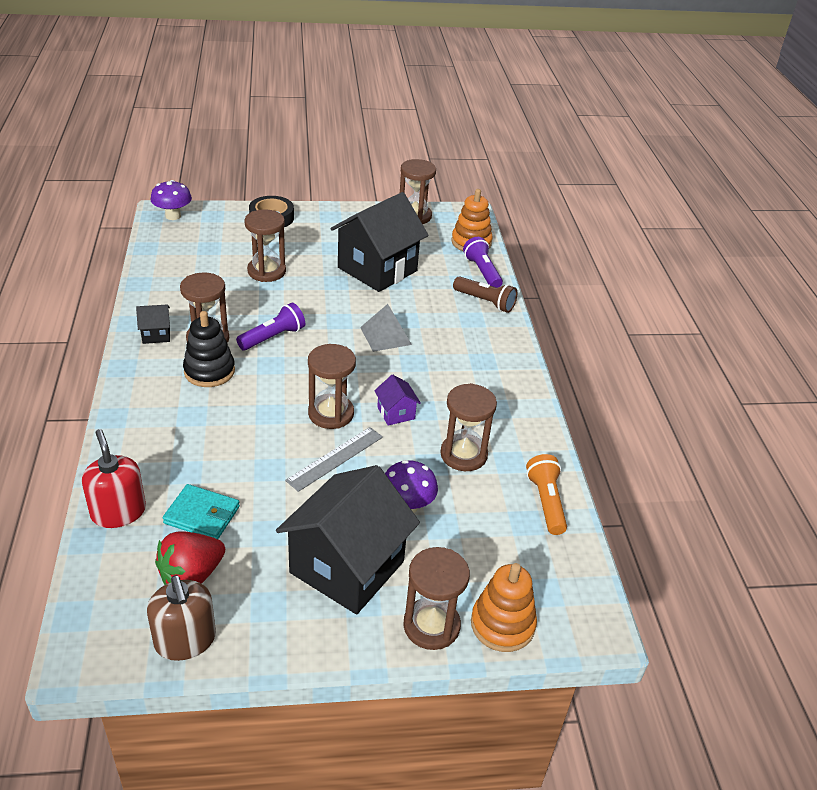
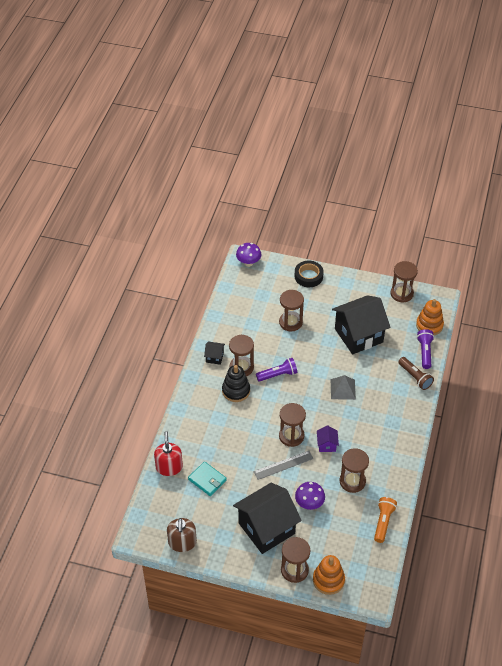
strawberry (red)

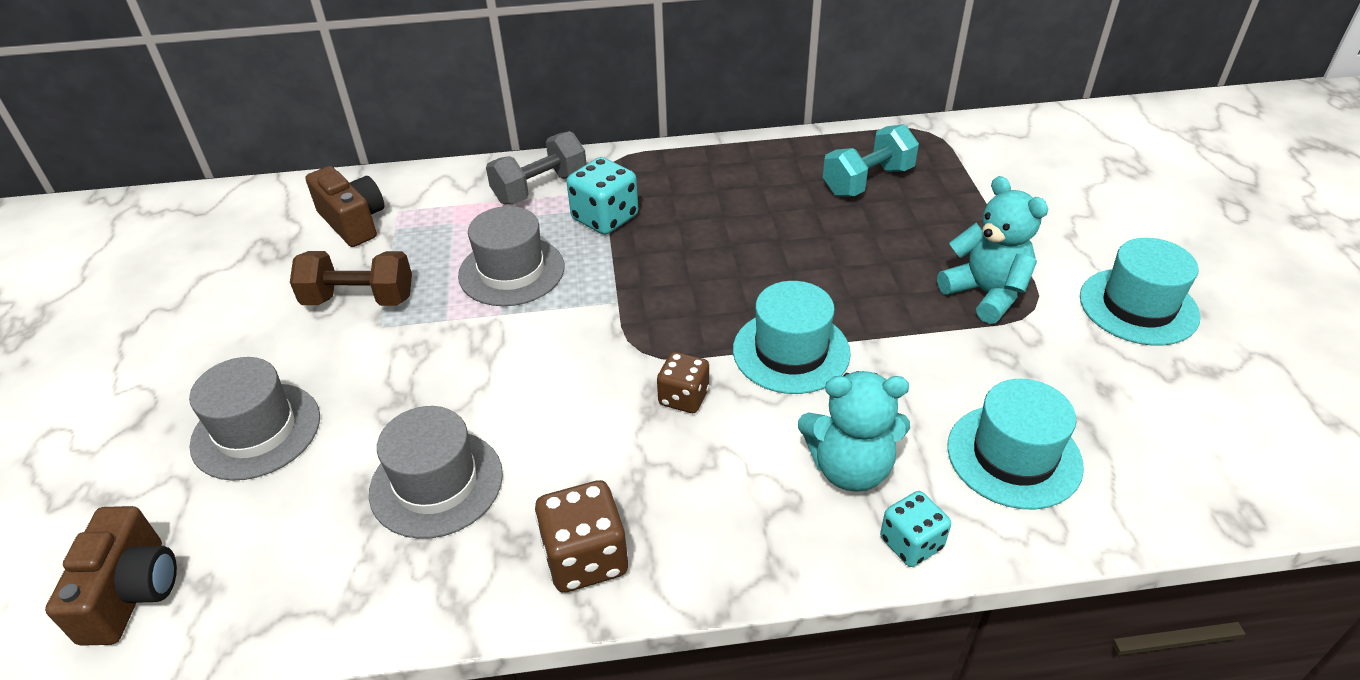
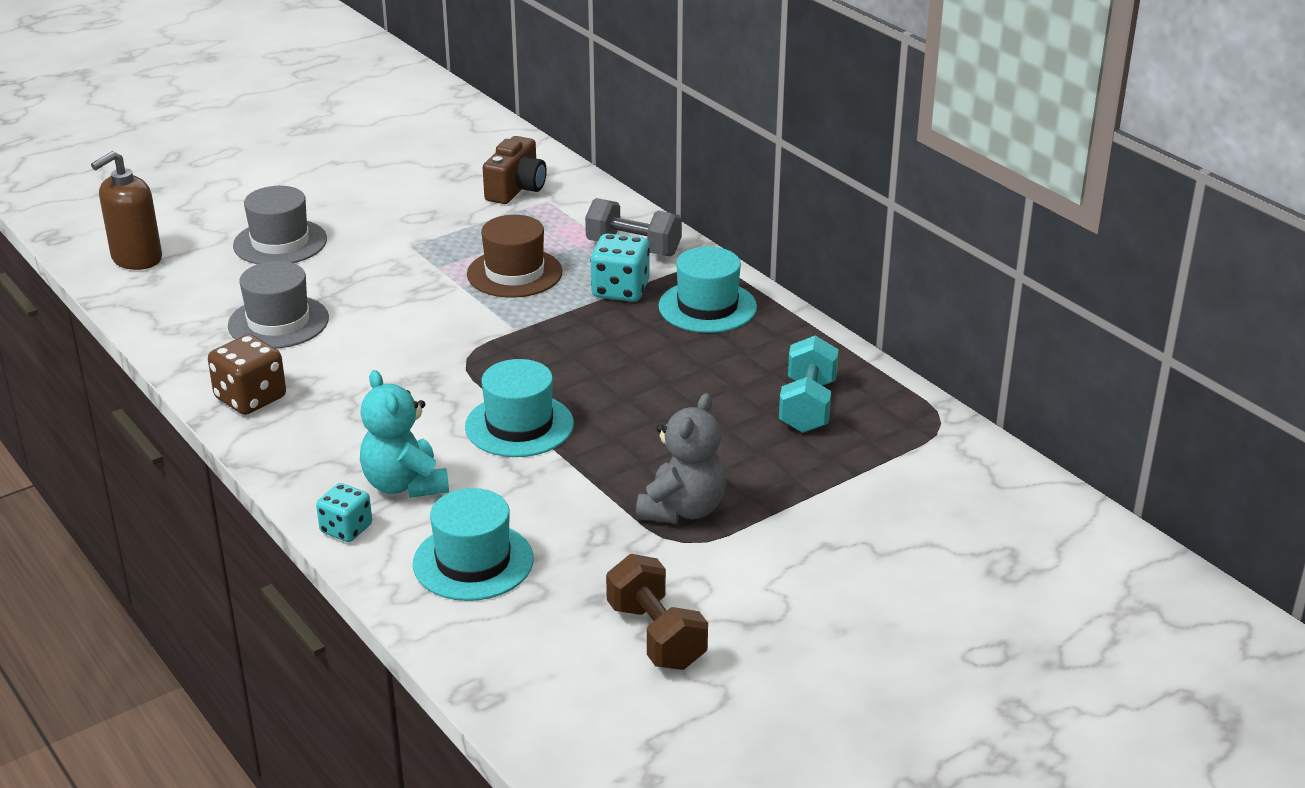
soap dispenser (brown)
hat (brown)
dumbbell (brown)
teddy bear (grey)
hat (turquoise) (3rd from left)
dumbbell (turquoise)
dice (brown) (2nd from left in the first image)

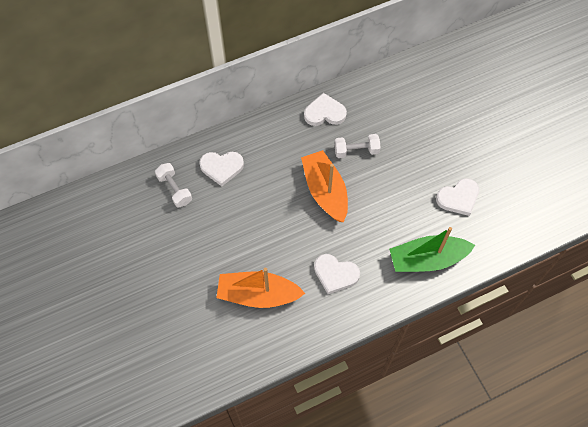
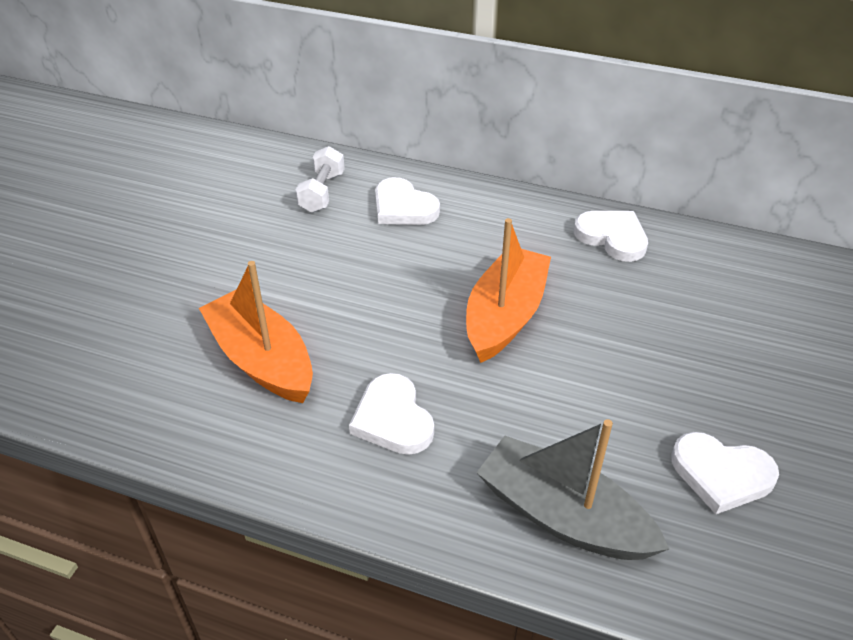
boat (grey)
dumbbell (white) (2nd from left in the first image)

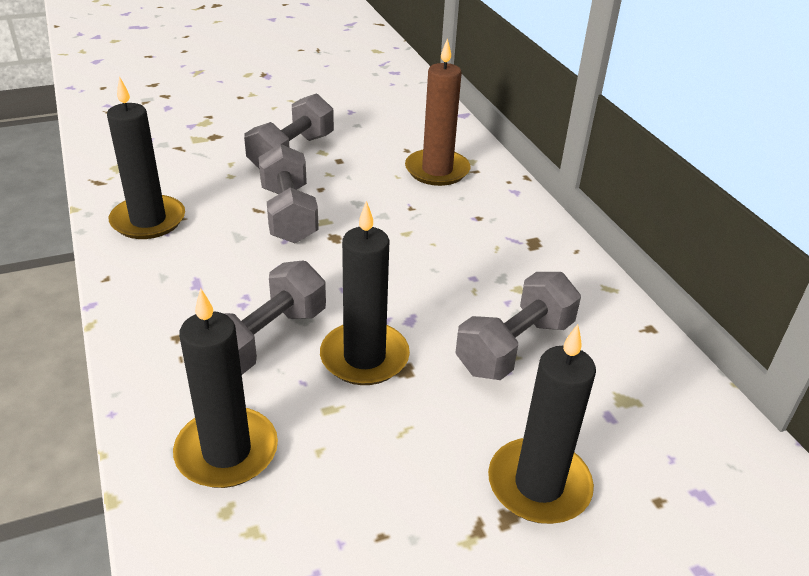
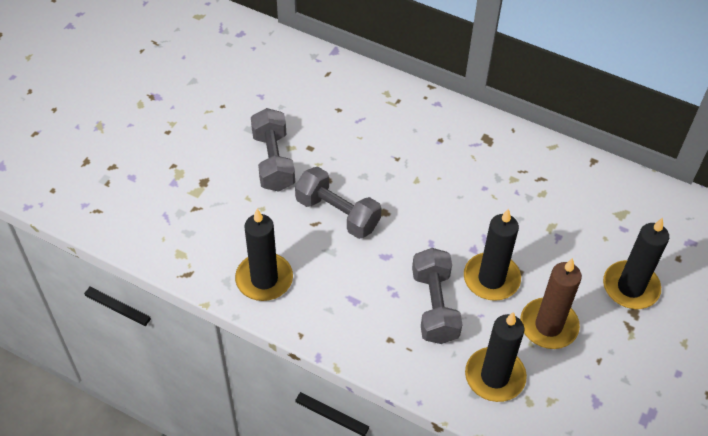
candle (brown)
dumbbell (grey) (4th from left in the first image)

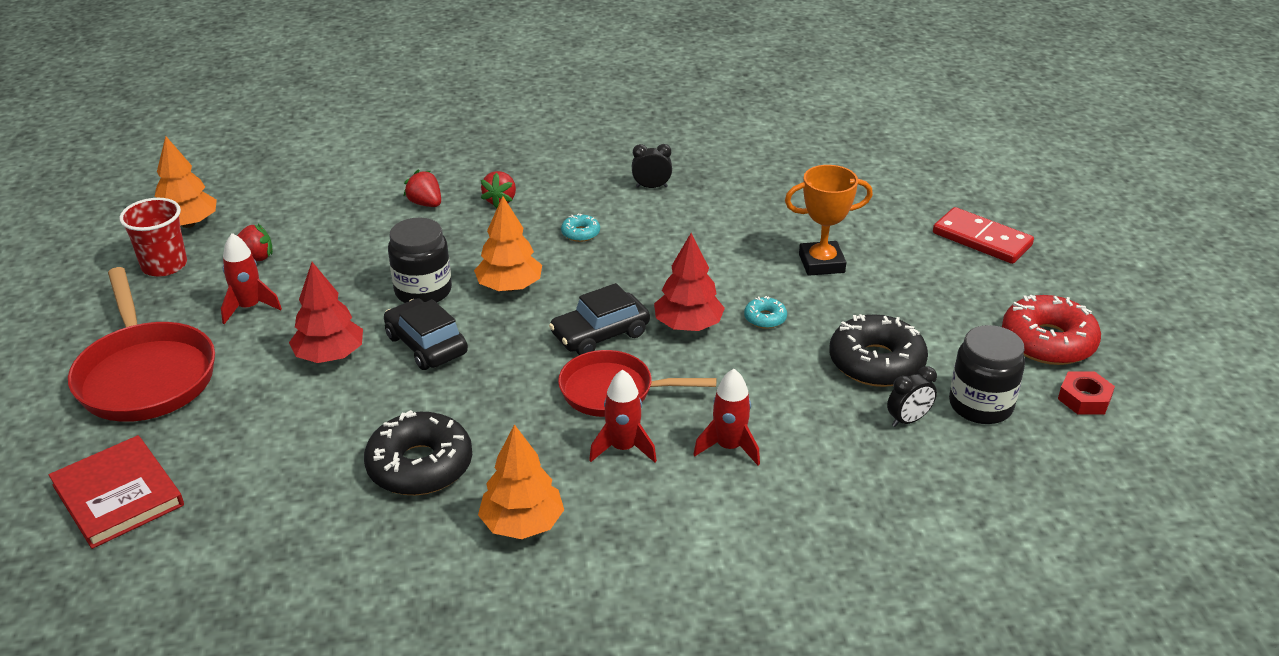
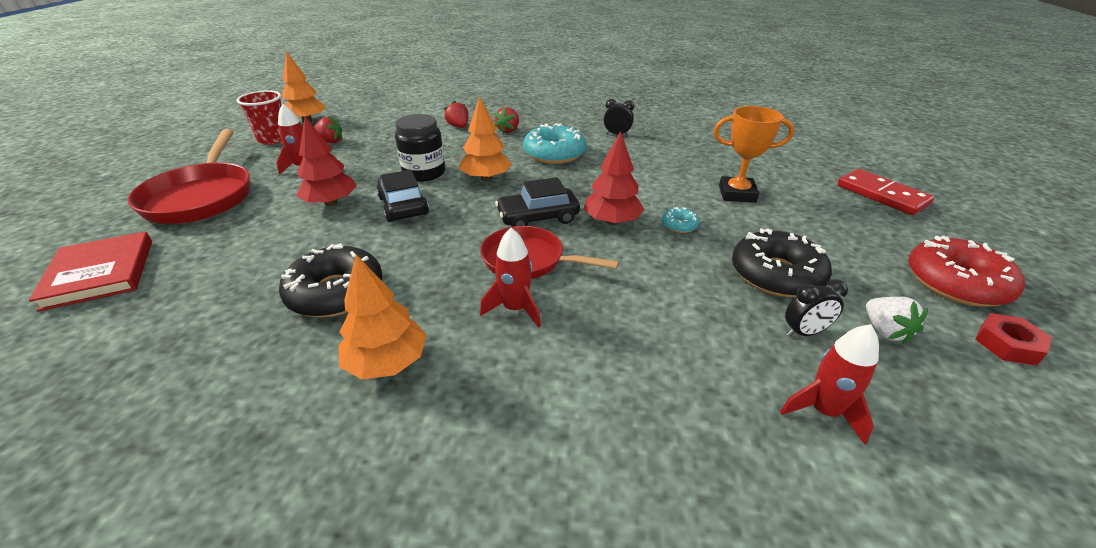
donut (turquoise) (1st from left)
rocket (red) (3rd from left)
strawberry (white)

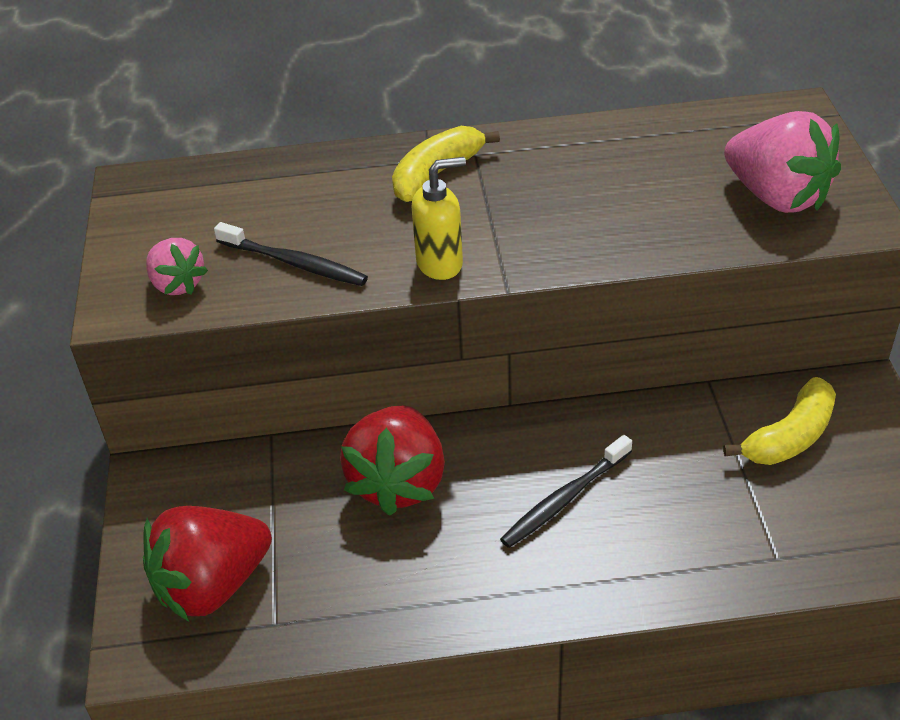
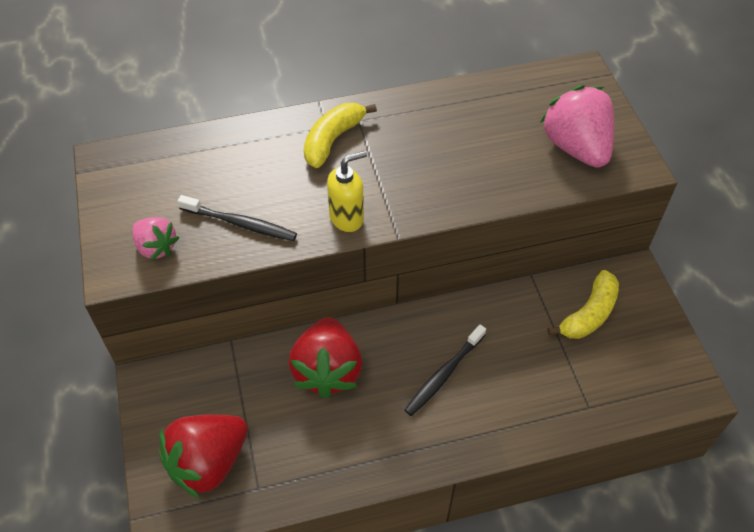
strawberry (pink) (2nd from left)

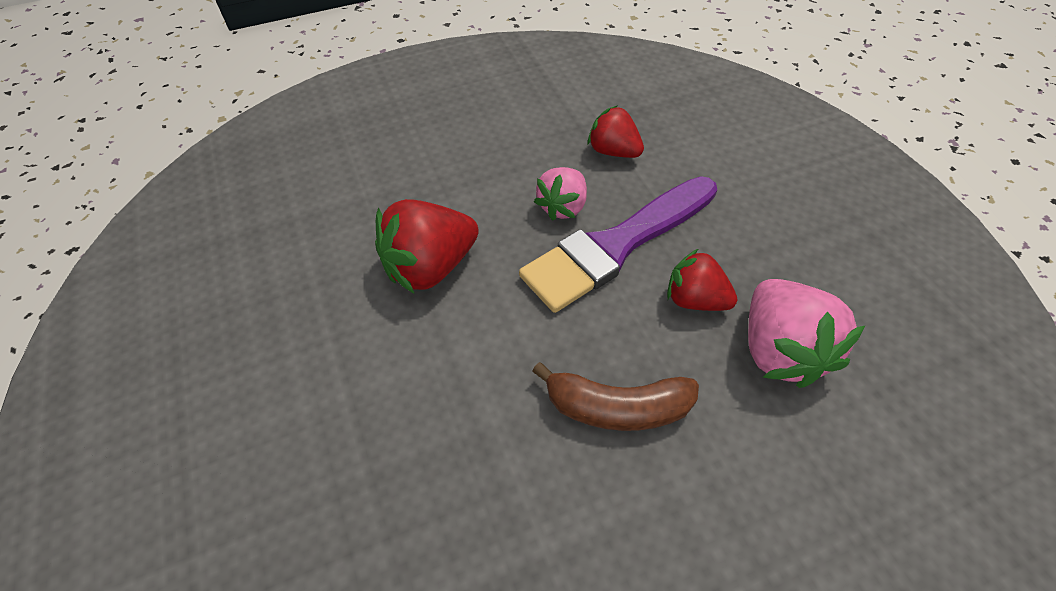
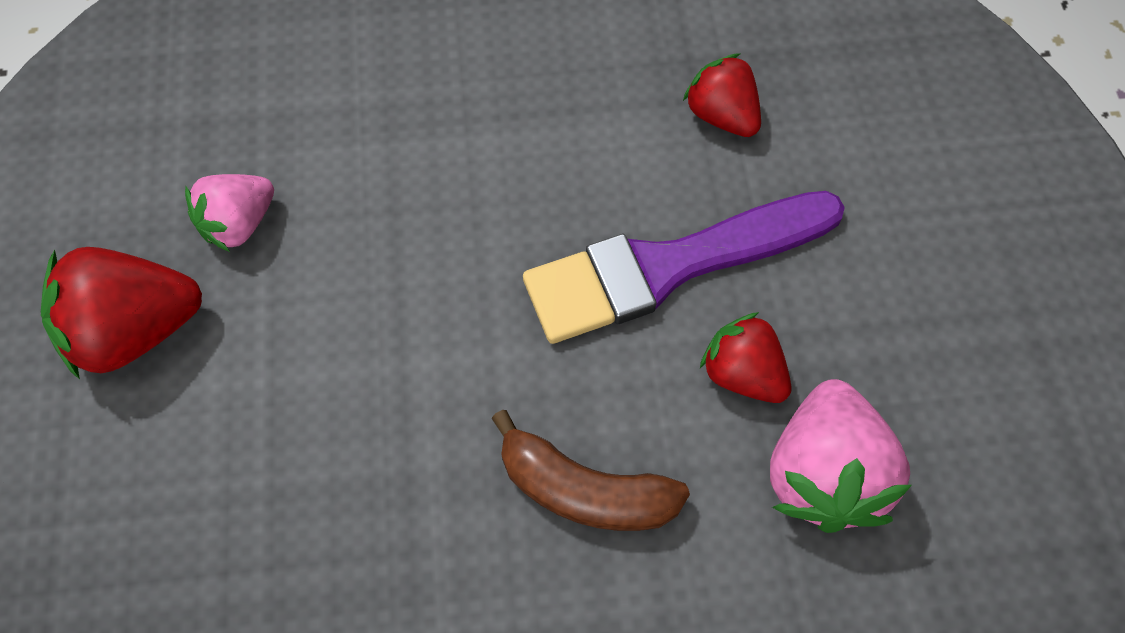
strawberry (red) (1st from left)
strawberry (pink) (1st from left)

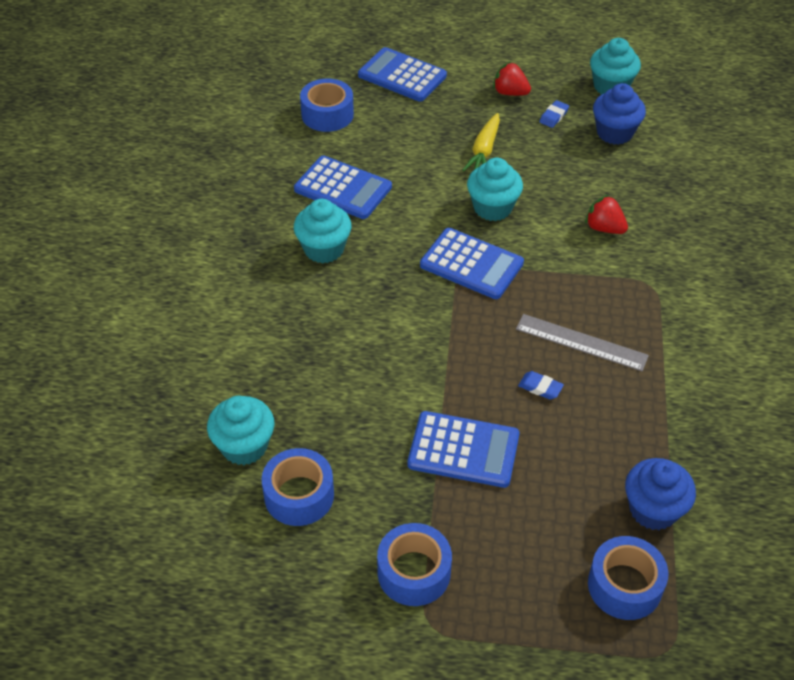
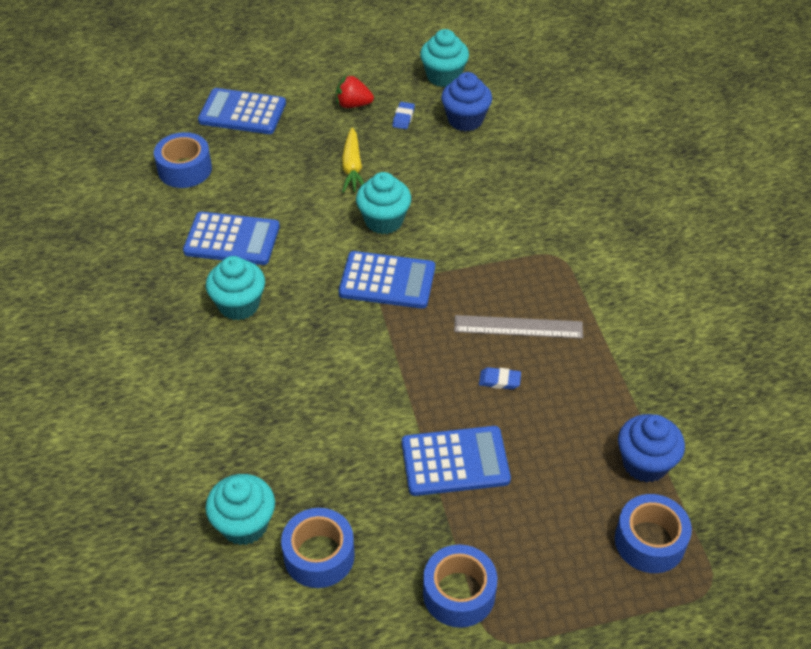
strawberry (red) (2nd from left in the first image)

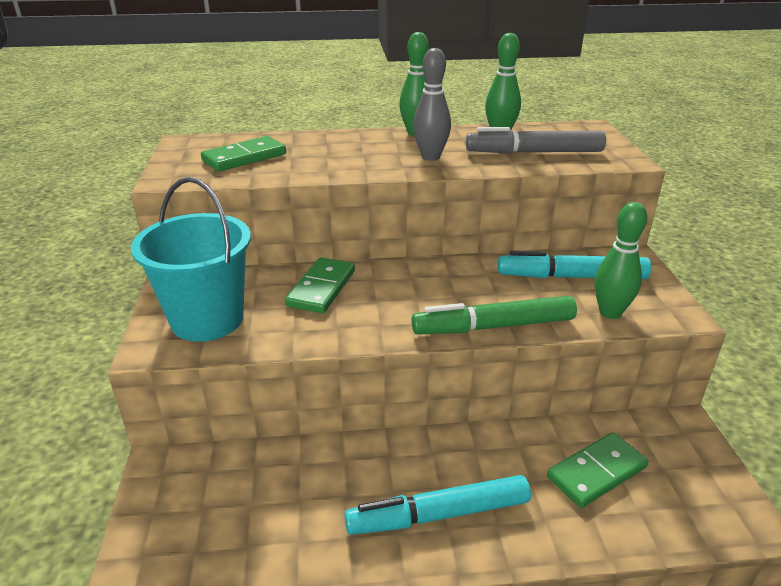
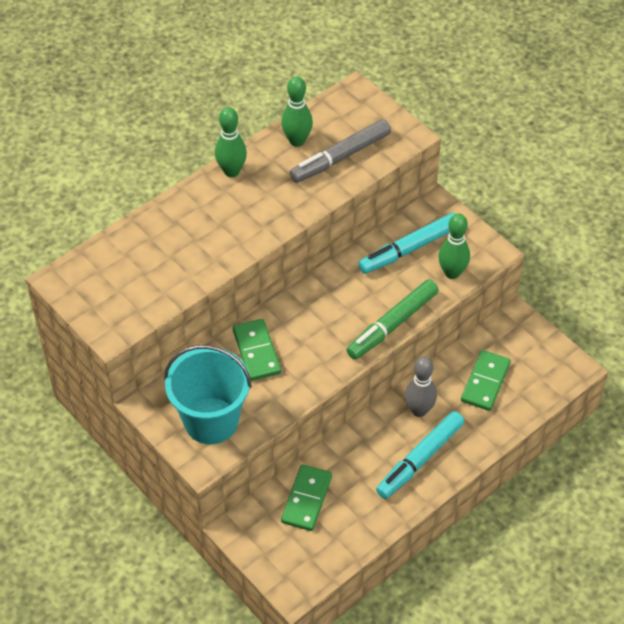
domino (green) (2nd from left)
bowling pin (grey)

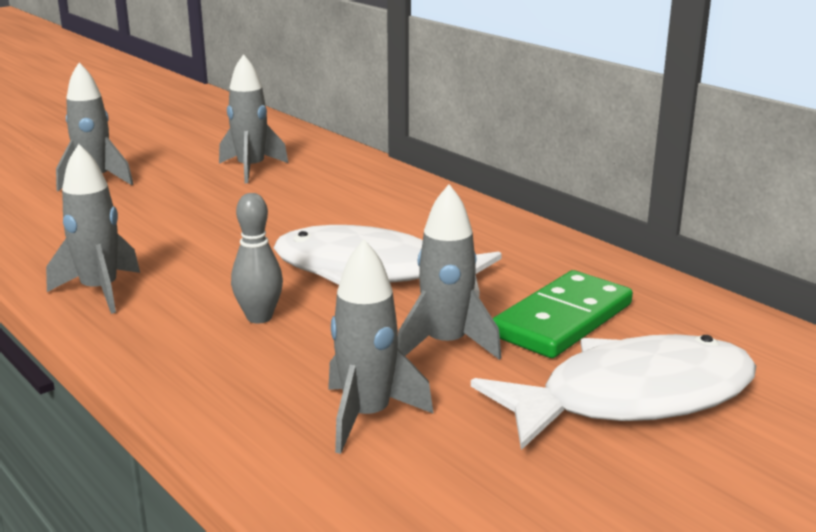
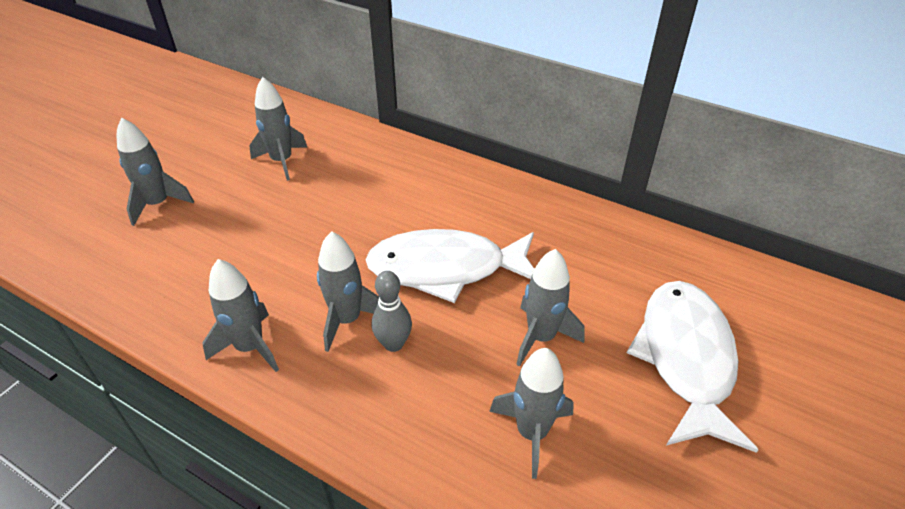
rocket (grey) (4th from left)
fish (white) (2nd from left)
domino (green)

